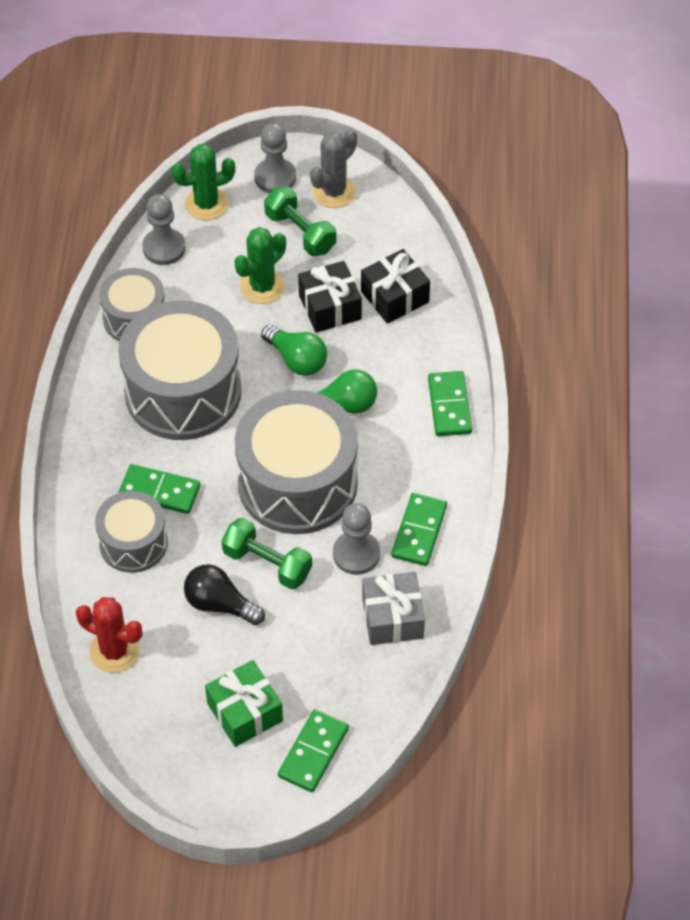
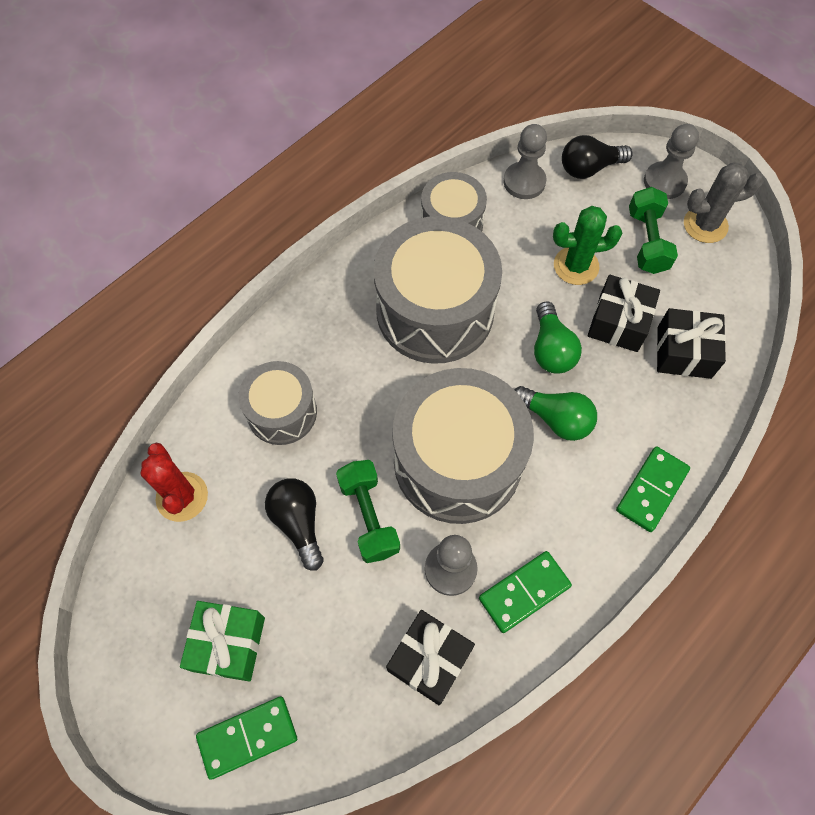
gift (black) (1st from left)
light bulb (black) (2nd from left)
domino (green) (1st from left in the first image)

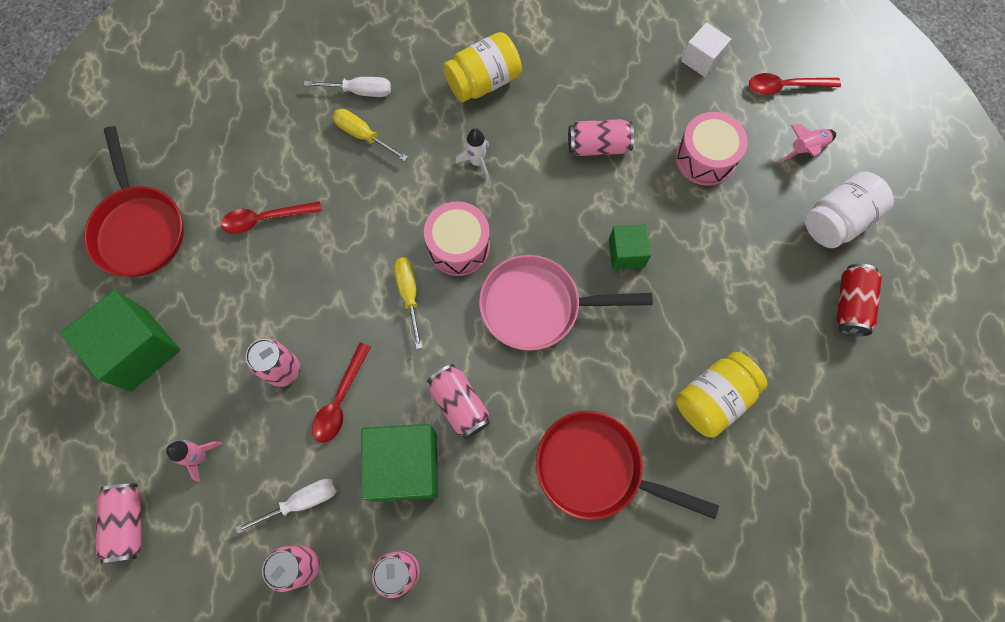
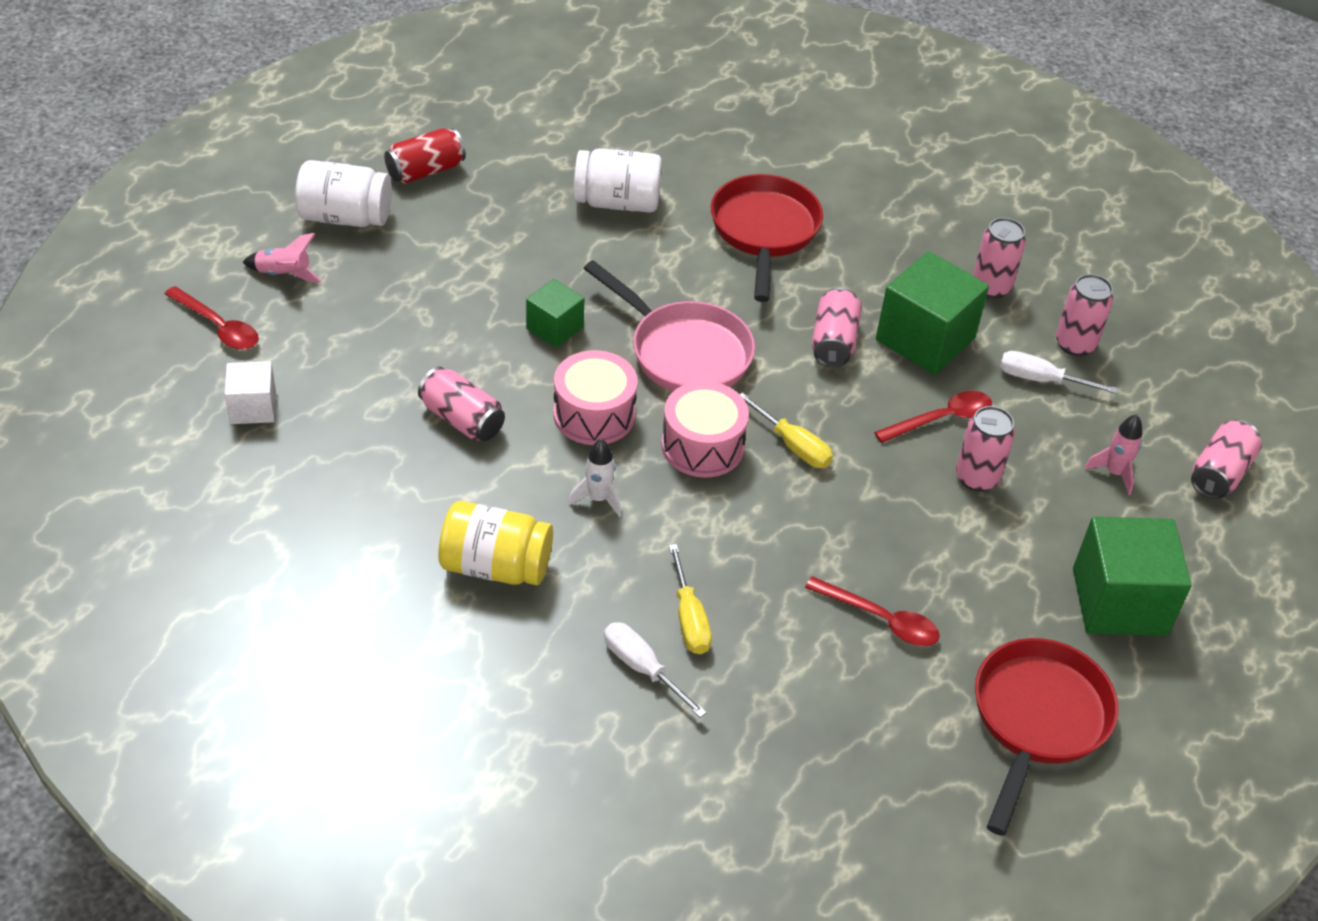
drum (pink) (1st from left)
jar (white) (2nd from left)
pan (red) (1st from left)
screwdriver (yellow) (2nd from left)

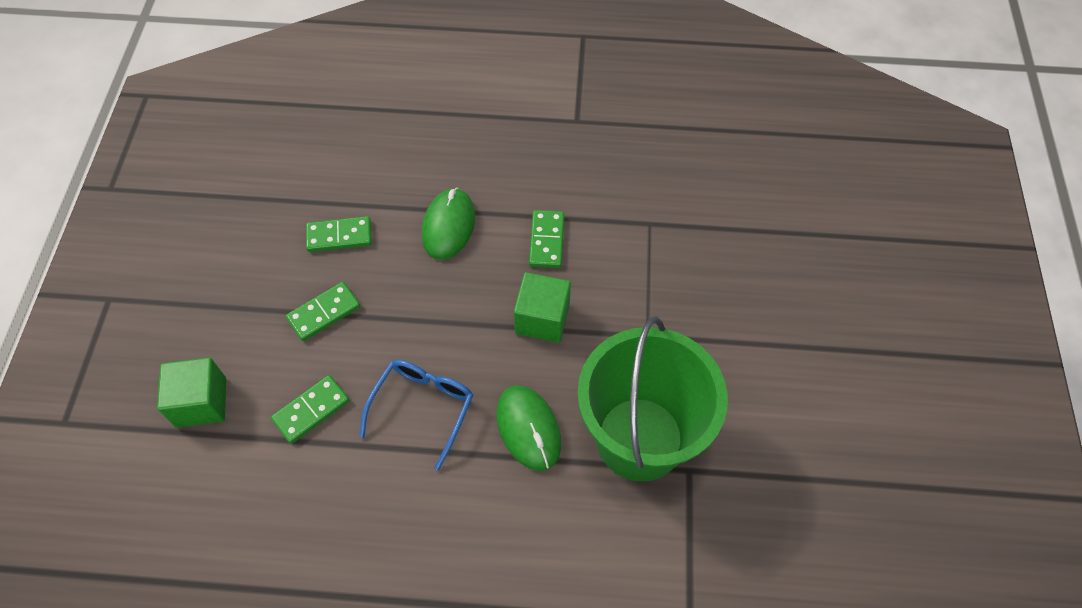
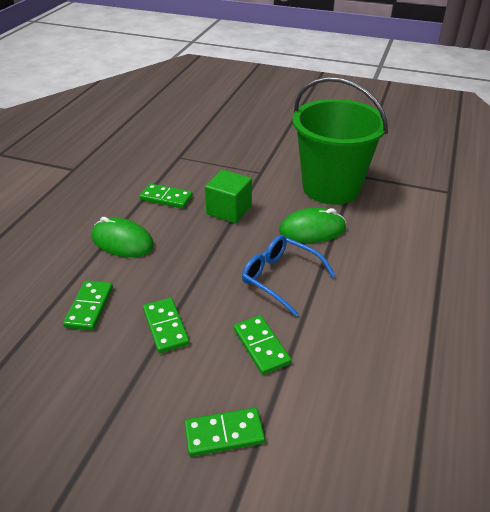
domino (green) (4th from left)

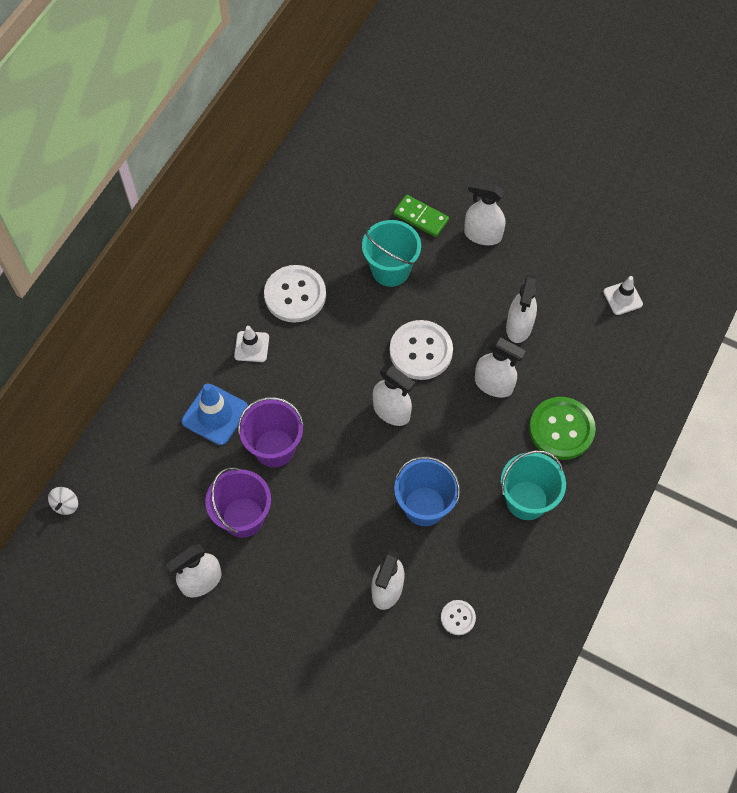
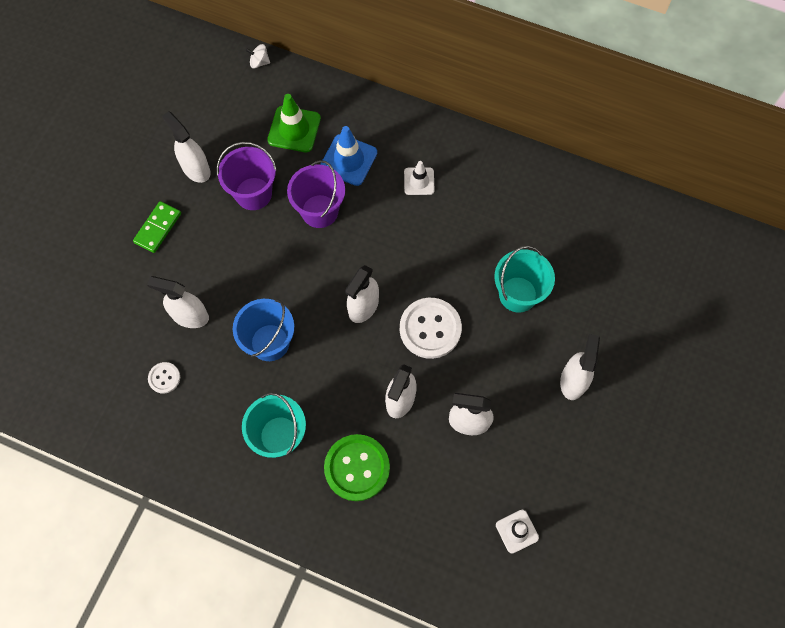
domino (green)
traffic cone (green)
button (white) (1st from left in the first image)

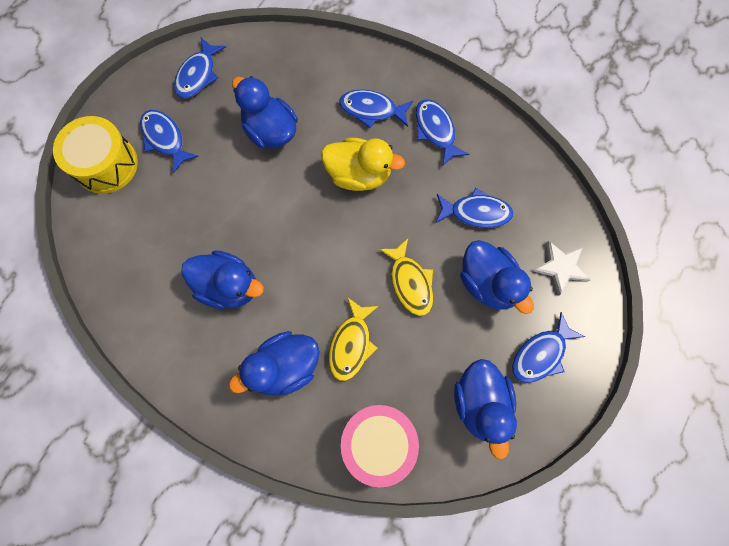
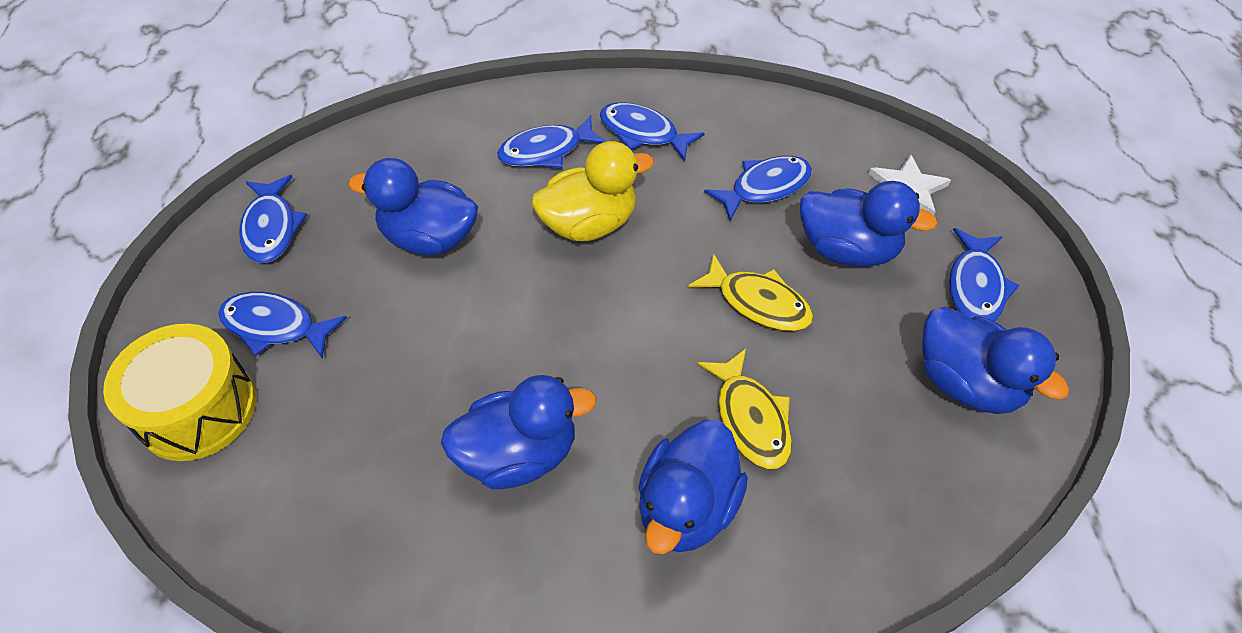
drum (pink)

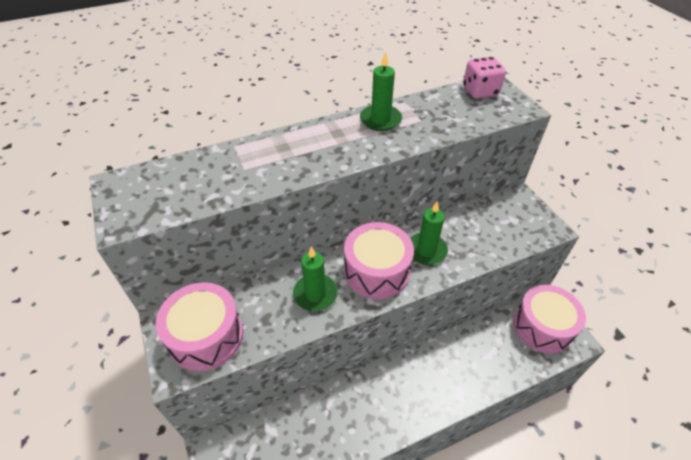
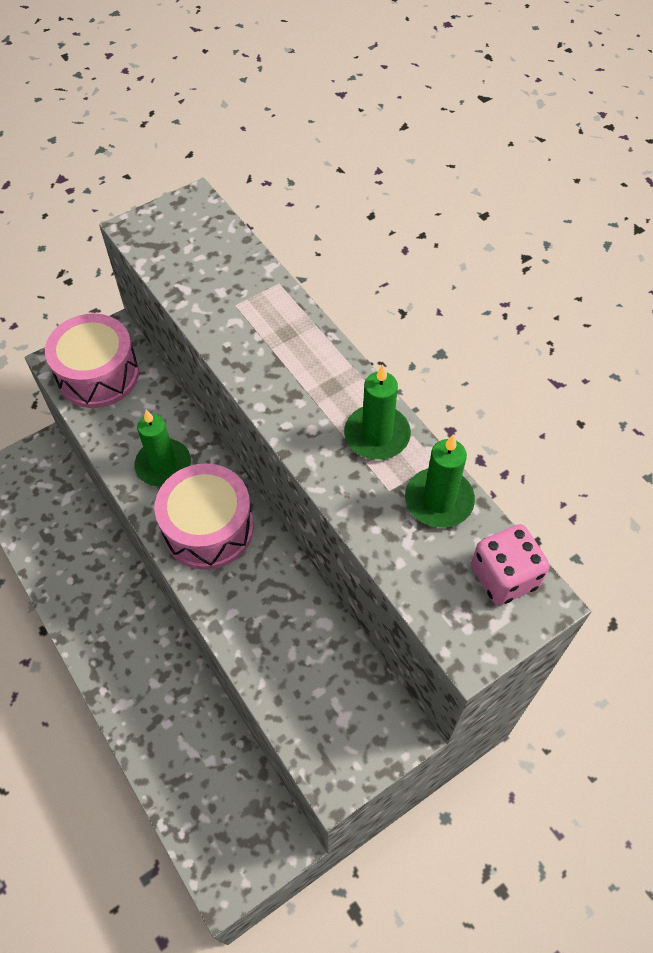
candle (green) (3rd from left)
drum (pink) (3rd from left in the first image)

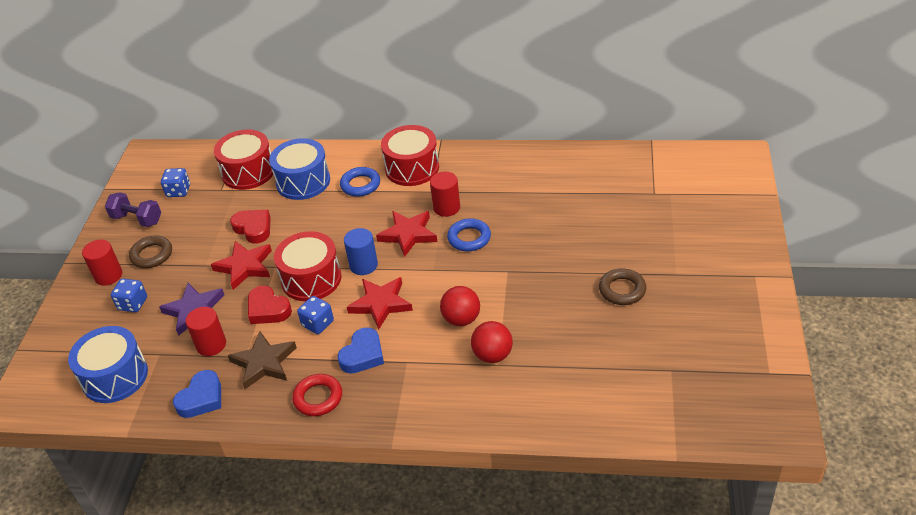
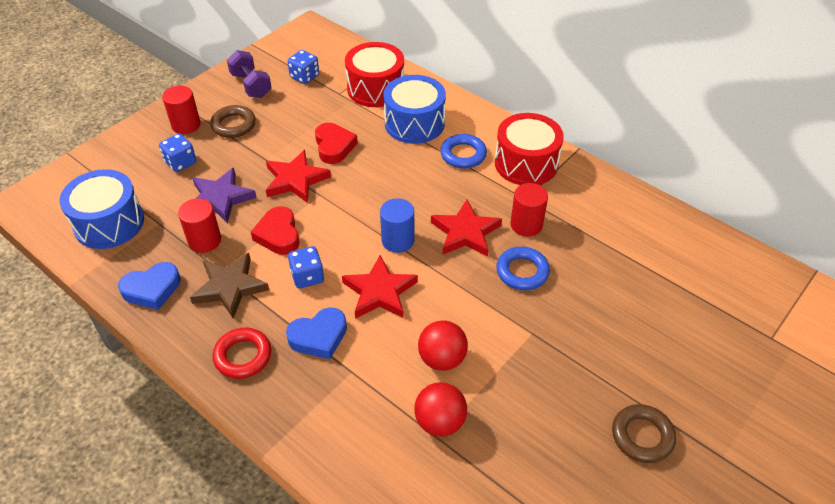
drum (red) (2nd from left in the first image)

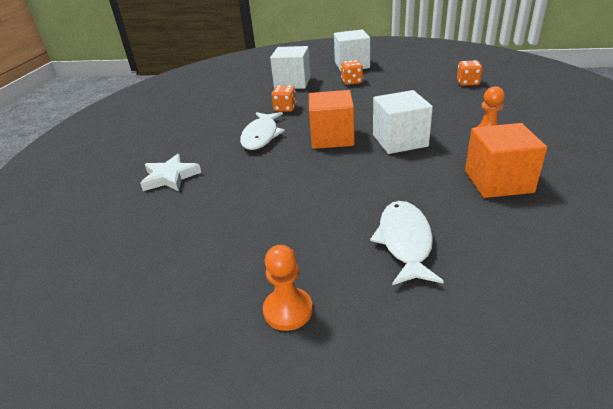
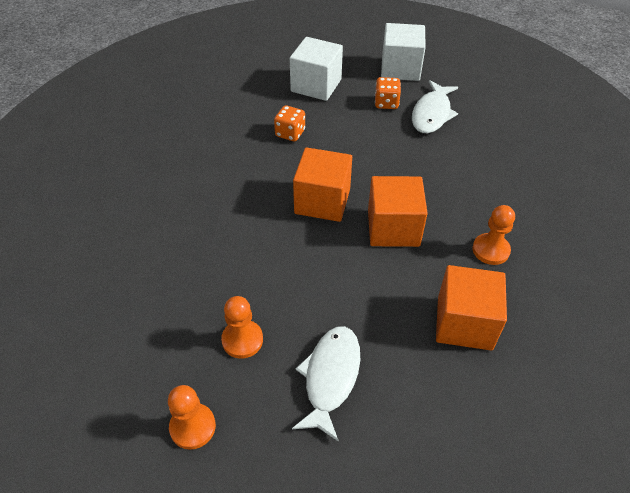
pawn (orange) (2nd from left)
cube (orange) (2nd from left)
fish (white) (2nd from left)
star (white)
dice (orange) (3rd from left in the first image)

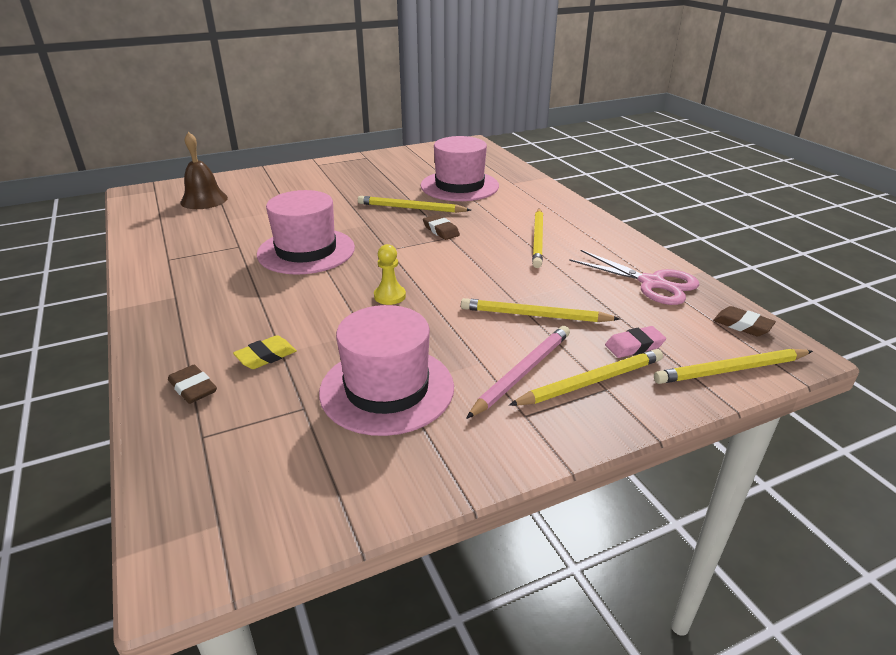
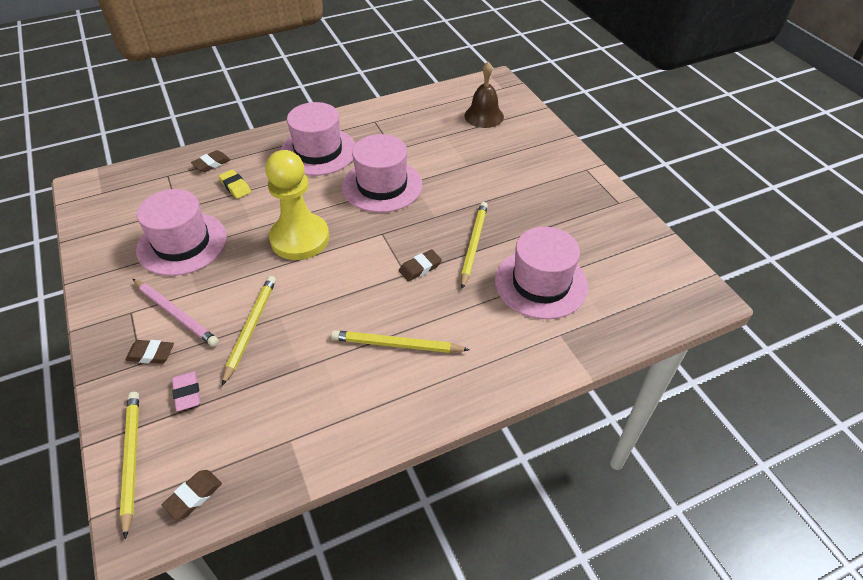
eraser (brown) (1st from left)
pawn (yellow)
hat (pink) (2nd from left)
scissors (pink)

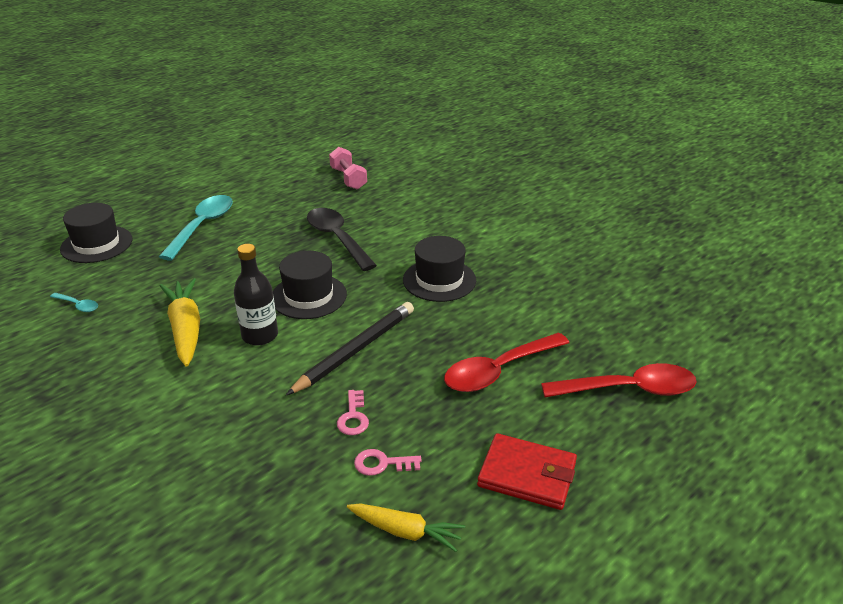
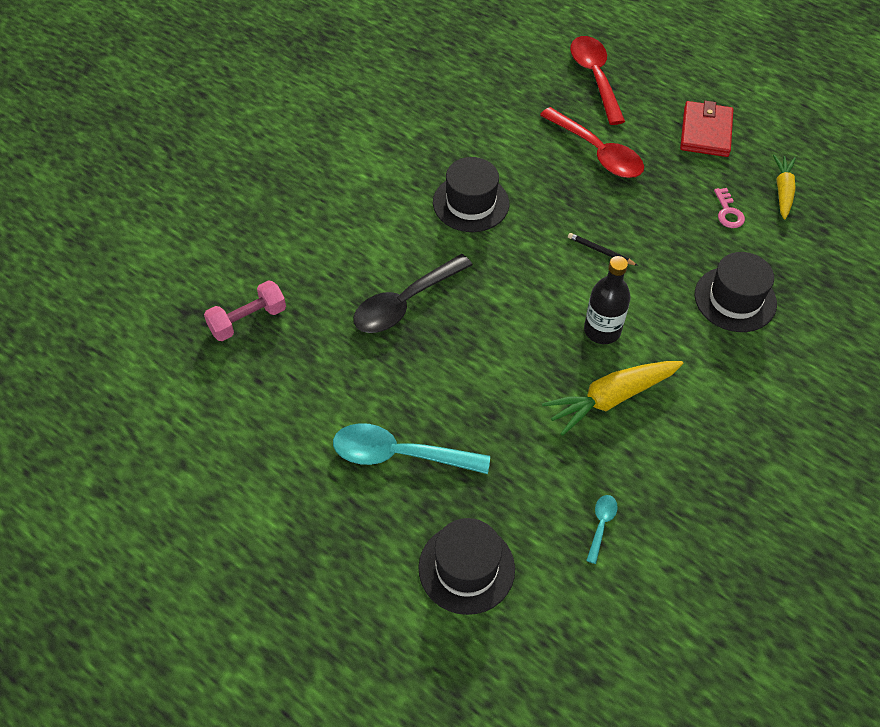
pencil (black)
hat (black) (3rd from left)
key (pink) (1st from left in the first image)

